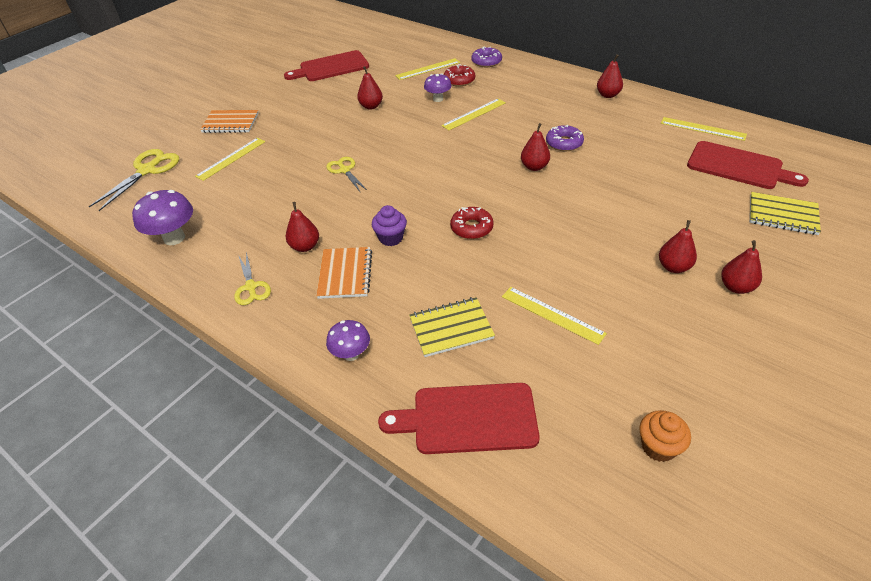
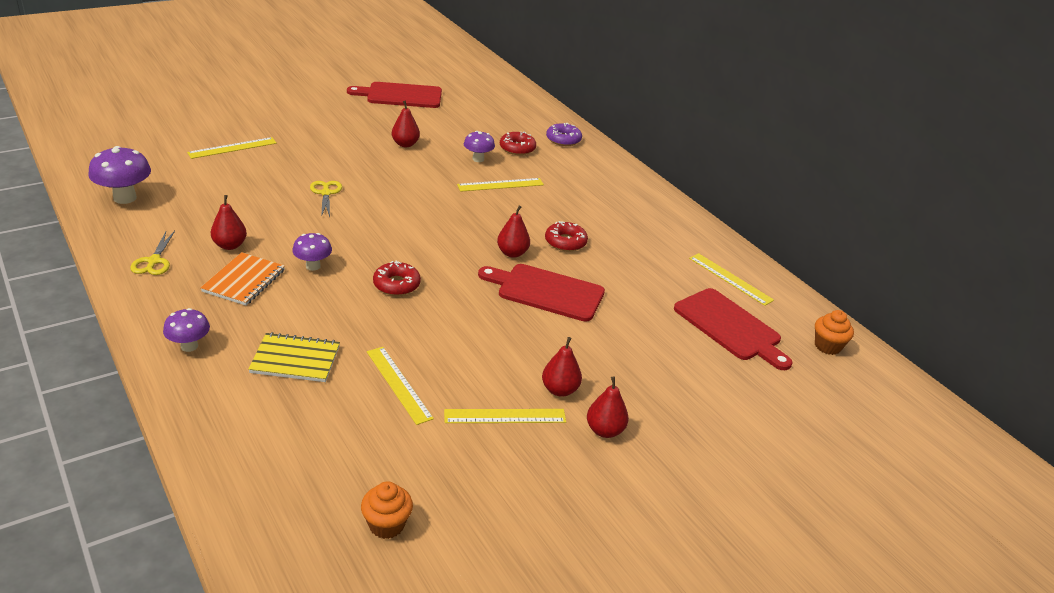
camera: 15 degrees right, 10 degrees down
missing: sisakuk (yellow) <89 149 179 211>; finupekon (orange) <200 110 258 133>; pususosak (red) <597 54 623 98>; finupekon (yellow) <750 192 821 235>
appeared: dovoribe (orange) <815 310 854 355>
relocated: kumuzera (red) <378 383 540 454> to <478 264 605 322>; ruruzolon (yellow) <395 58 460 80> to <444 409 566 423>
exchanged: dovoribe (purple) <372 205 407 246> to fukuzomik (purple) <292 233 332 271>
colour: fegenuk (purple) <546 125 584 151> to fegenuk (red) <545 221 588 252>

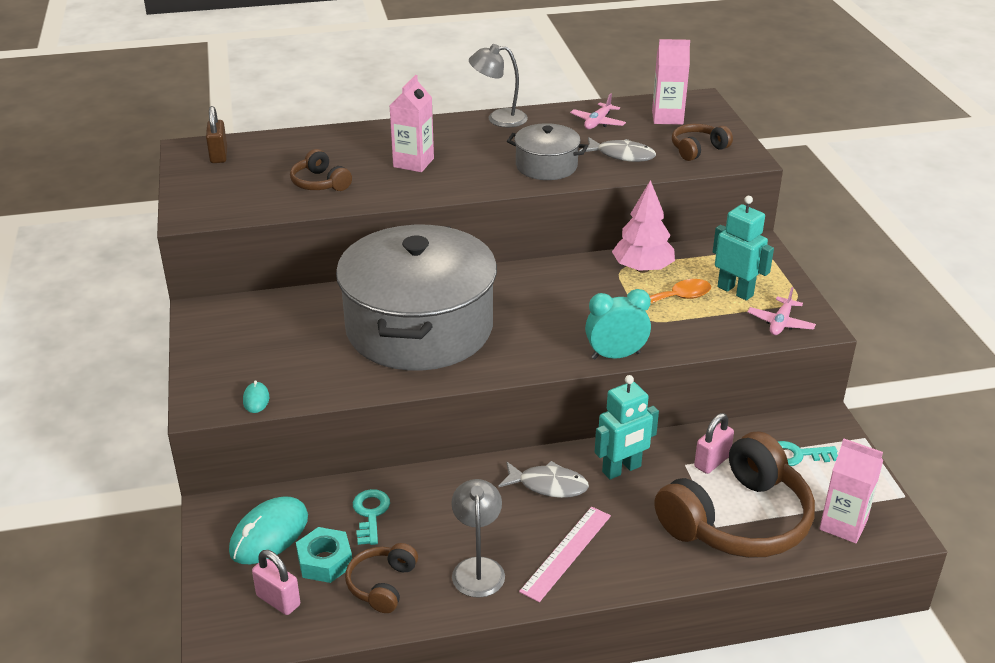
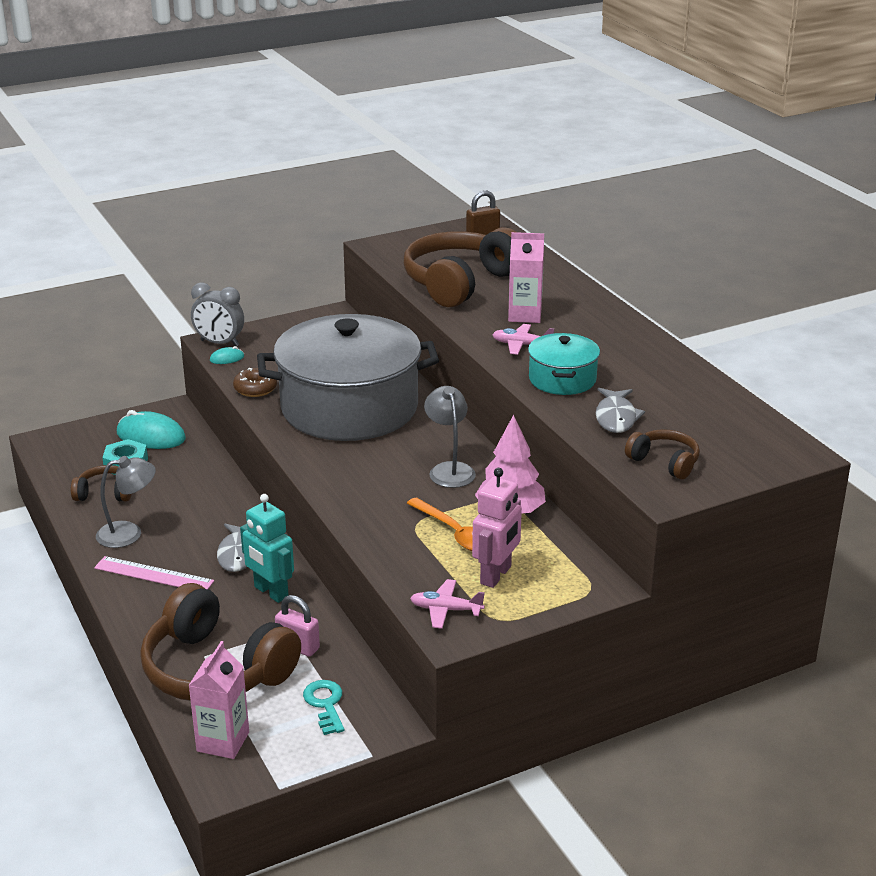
camera: 75 degrees right, 5 degrees down
missing: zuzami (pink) <252 550 300 615>; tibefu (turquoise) <353 489 390 545>; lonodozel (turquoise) <585 289 651 359>; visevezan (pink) <652 39 690 125>
appeared: lonodozel (grey) <191 283 244 346>; fegenuk (brown) <233 368 277 397>
relocated: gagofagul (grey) <469 44 528 127> to <424 386 476 488>; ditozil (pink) <570 93 626 129> to <492 324 554 355>
colour: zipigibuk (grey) <507 123 588 180> to zipigibuk (turquoise) <528 333 600 395>; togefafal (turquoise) <713 196 774 300> to togefafal (pink) <472 468 522 588>
size: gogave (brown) <290 149 352 191> = <404 227 516 307> x2.11

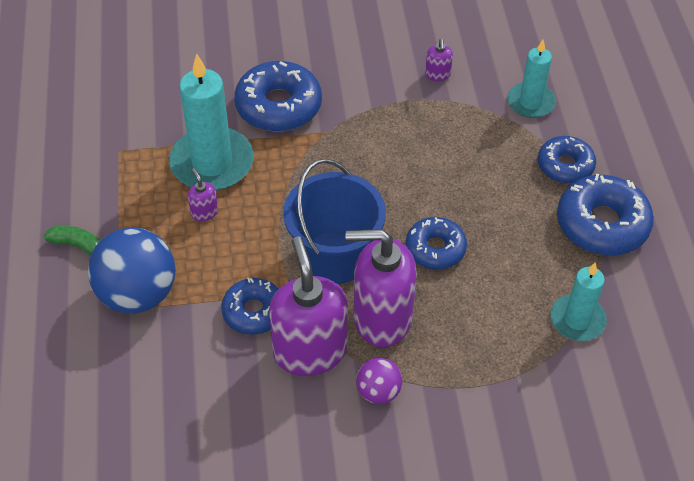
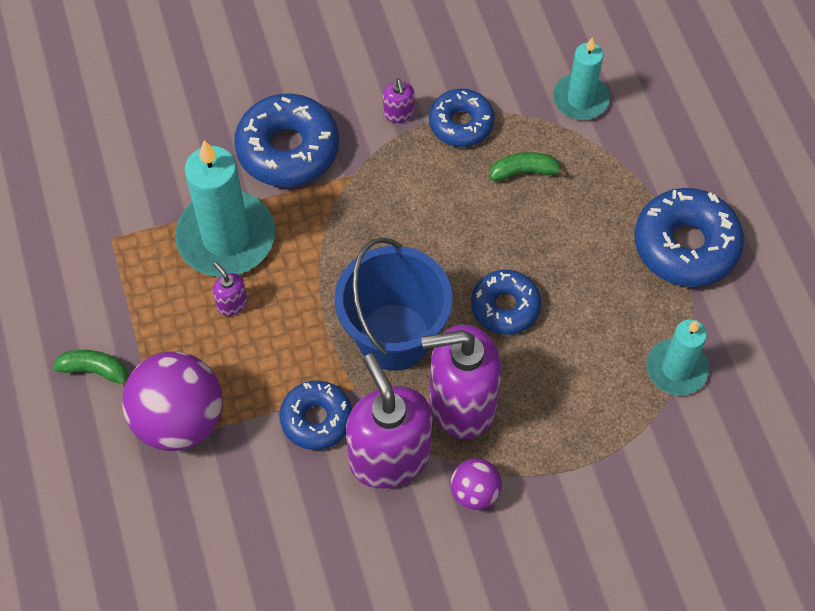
camera: 10 degrees left, 10 degrees up
appeared: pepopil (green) <490 152 568 181>
relocated: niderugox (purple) <425 39 453 81> to <383 79 414 123>; fegenuk (blue) <538 136 596 184> to <429 88 495 147>
colour: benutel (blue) <88 228 175 314> to benutel (purple) <122 351 222 451>

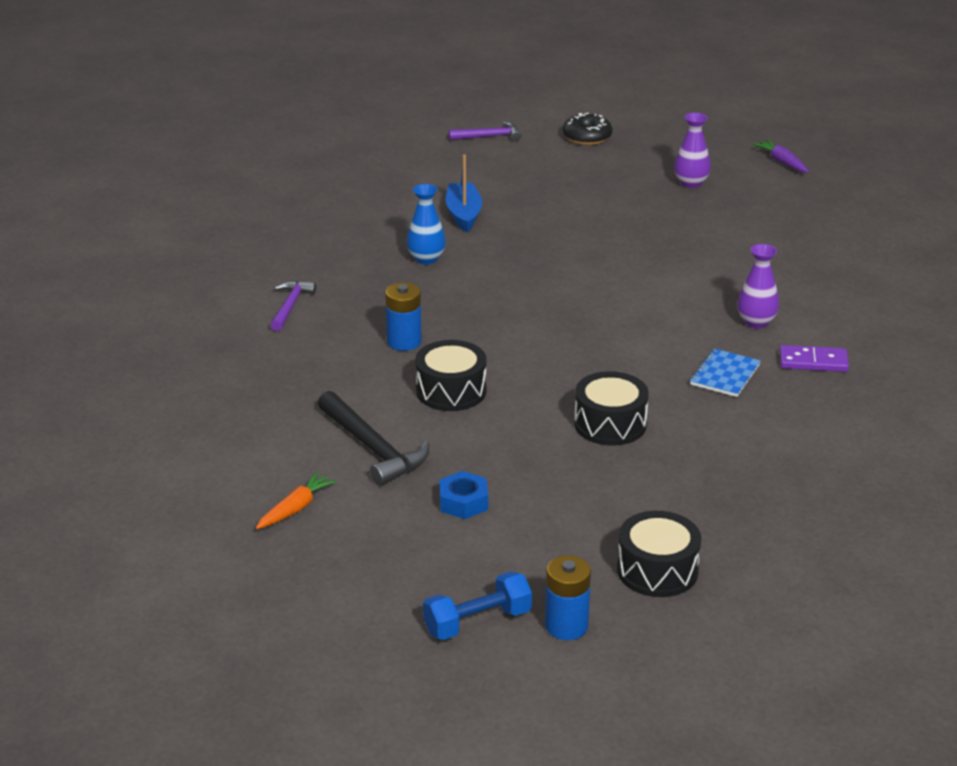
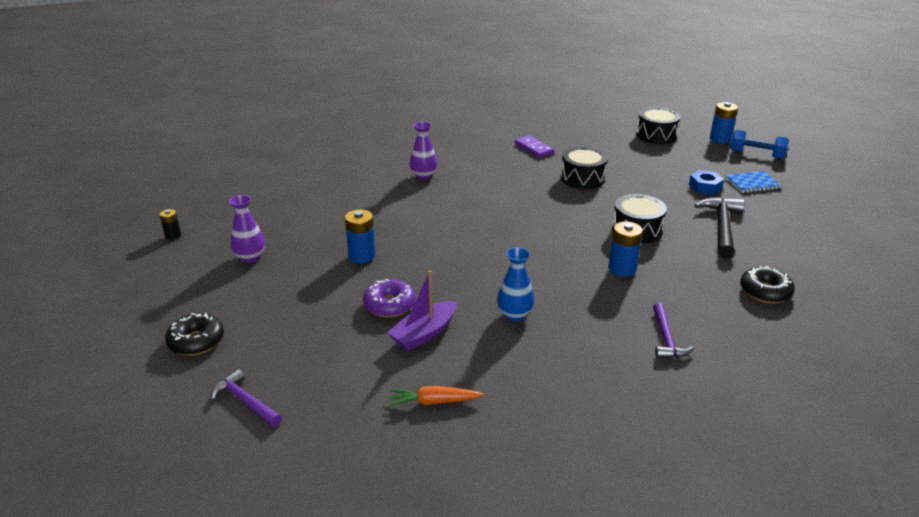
camera: 130 degrees left, 0 degrees up
appeared: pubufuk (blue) <345 209 376 263>; fegenuk (purple) <363 279 415 317>; fegenuk (black) <740 266 795 303>
relocated: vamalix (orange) <256 472 337 529> to <390 386 484 407>; finupekon (blue) <690 348 761 397> to <725 171 782 193>; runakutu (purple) <780 345 849 372> to <514 135 554 158>
exchanged: vamalix (purple) <752 139 809 173> to pubufuk (black) <160 209 181 240>
colour: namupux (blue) <446 155 482 232> to namupux (purple) <387 270 457 351>
spun: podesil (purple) <270 281 316 331> = <653 303 694 358> 60 degrees counterclockwise

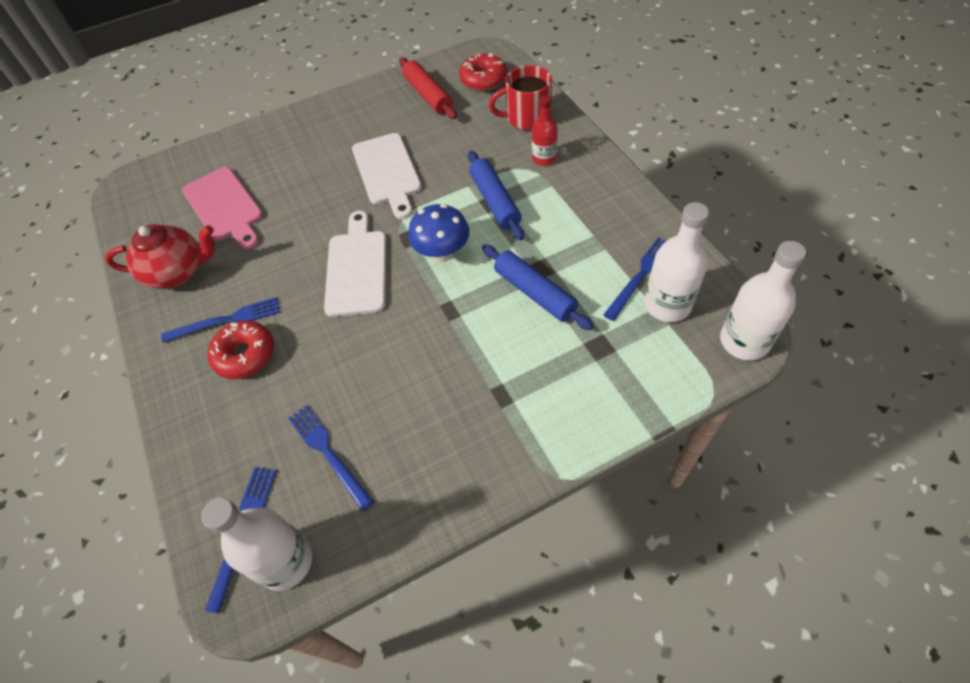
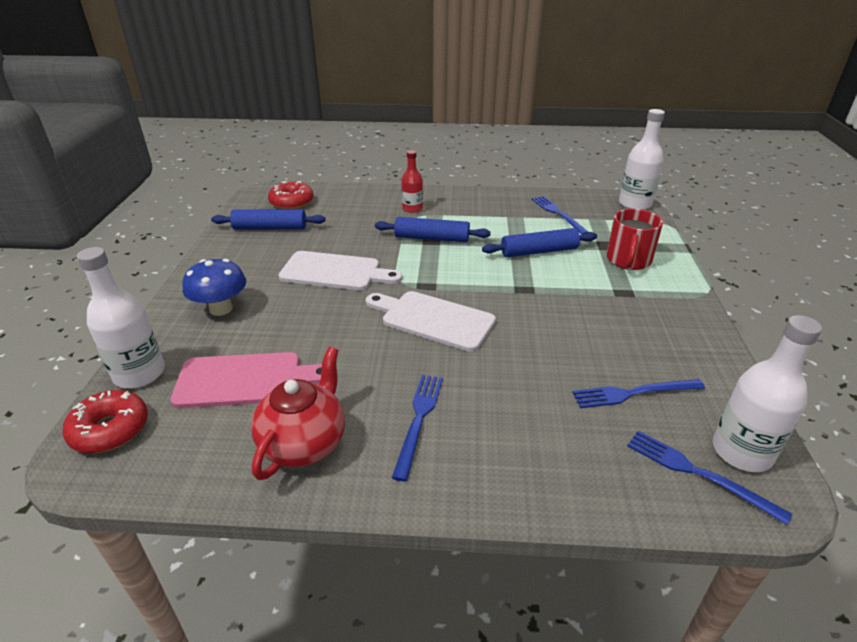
camera: 65 degrees left, 20 degrees down
relocated: fegenuk (red) <207 321 274 379> to <63 390 148 453>; fukuzomik (blue) <408 204 469 262> to <183 259 246 316>; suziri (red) <489 65 552 130> to <606 209 663 270>; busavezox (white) <644 202 709 322> to <77 247 165 388>
colour: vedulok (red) <399 57 457 119> to vedulok (blue) <211 209 326 229>

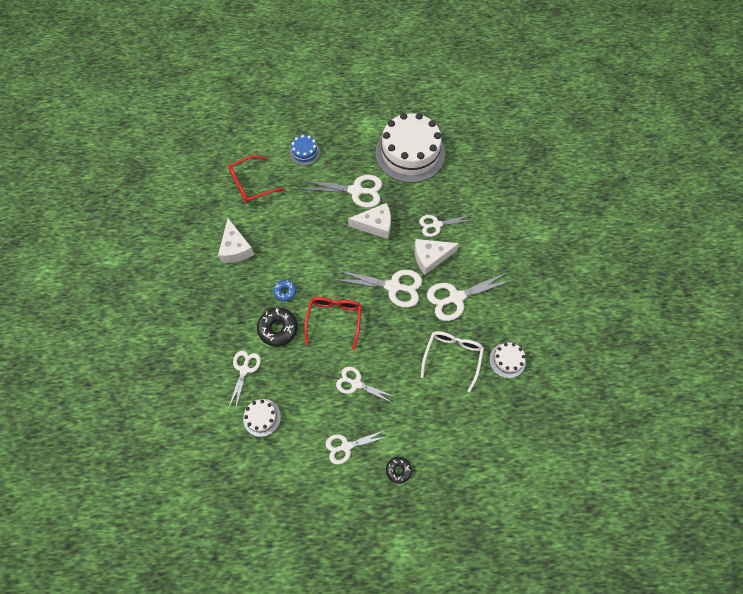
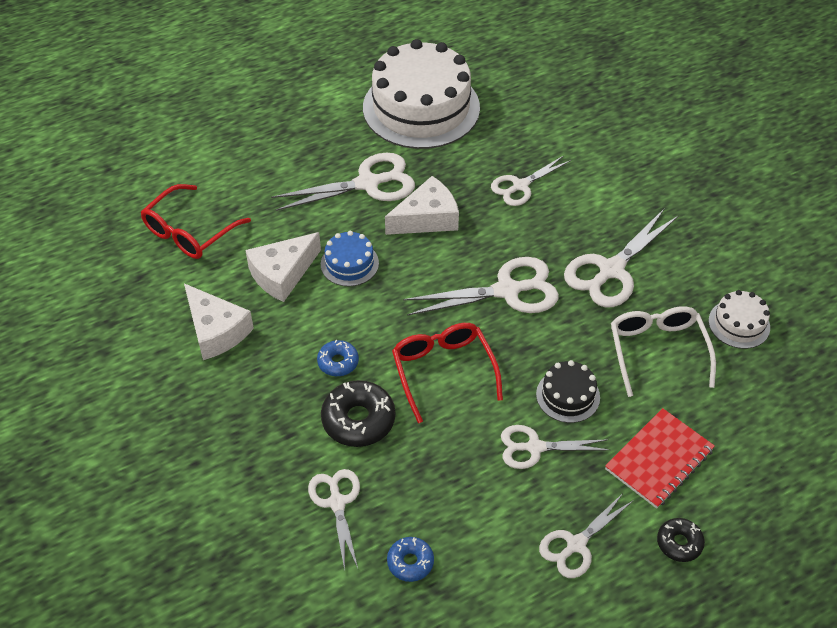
camera: 25 degrees left, 15 degrees down
appeared: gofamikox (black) <536 360 600 423>; finupekon (red) <605 408 715 509>
relocated: gofamikox (blue) <290 135 320 166> to <321 231 379 286>; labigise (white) <414 239 459 275> to <245 232 321 302>
exchanged: gofamikox (white) <243 399 281 437> to fegenuk (blue) <387 537 434 582>

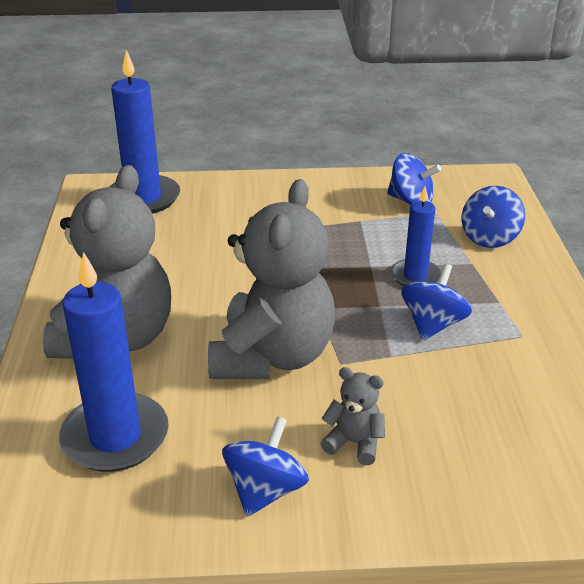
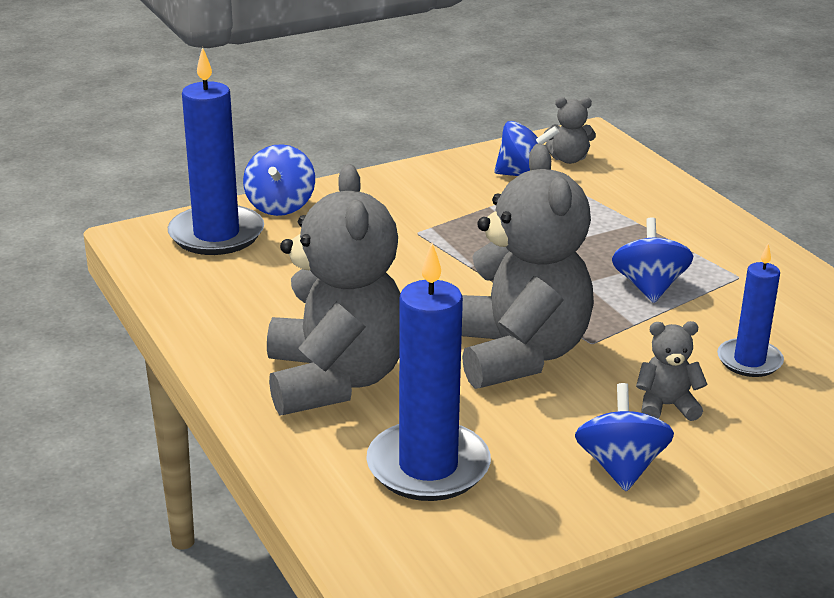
camera: 25 degrees left, 5 degrees down
appeared: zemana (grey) <544 97 596 164>
relocated: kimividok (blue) <391 187 441 286> to <717 244 784 377>; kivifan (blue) <462 186 525 248> to <243 144 315 216>

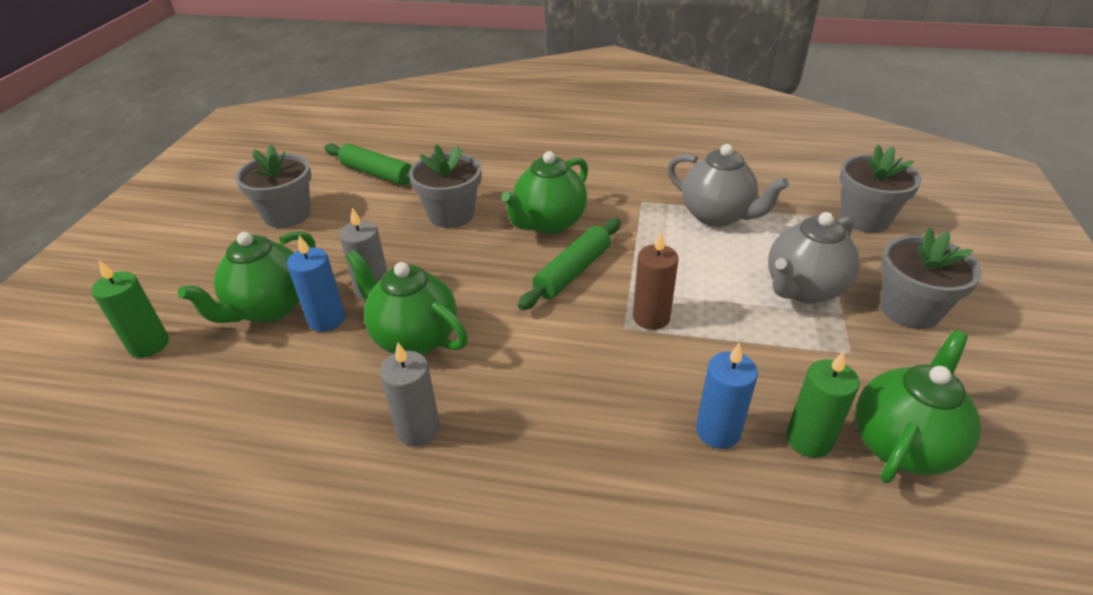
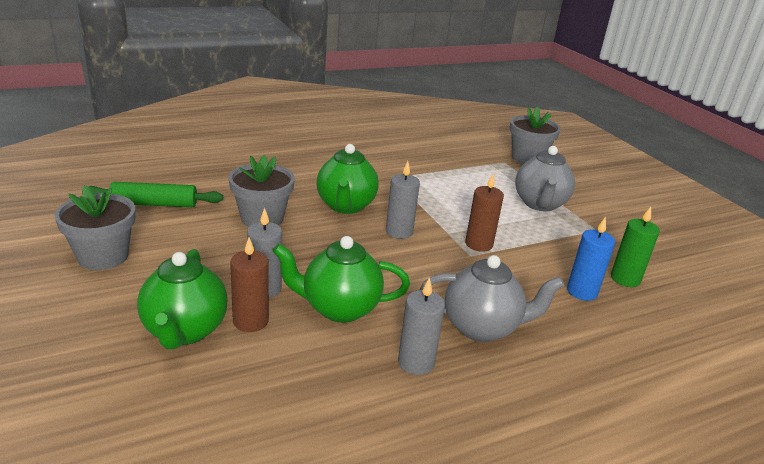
camera: 40 degrees left, 10 degrees down
missing: kimividok (green) <91 260 169 358>; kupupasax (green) <856 330 981 483>; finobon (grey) <880 228 982 329>
relocated: kupupasax (grey) <668 144 789 227> to <420 255 565 342>
exchanged: vedulok (green) <518 218 621 310> to kimividok (grey) <386 161 420 239>
colour: kimividok (blue) <287 235 345 332> to kimividok (brown) <230 237 269 332>

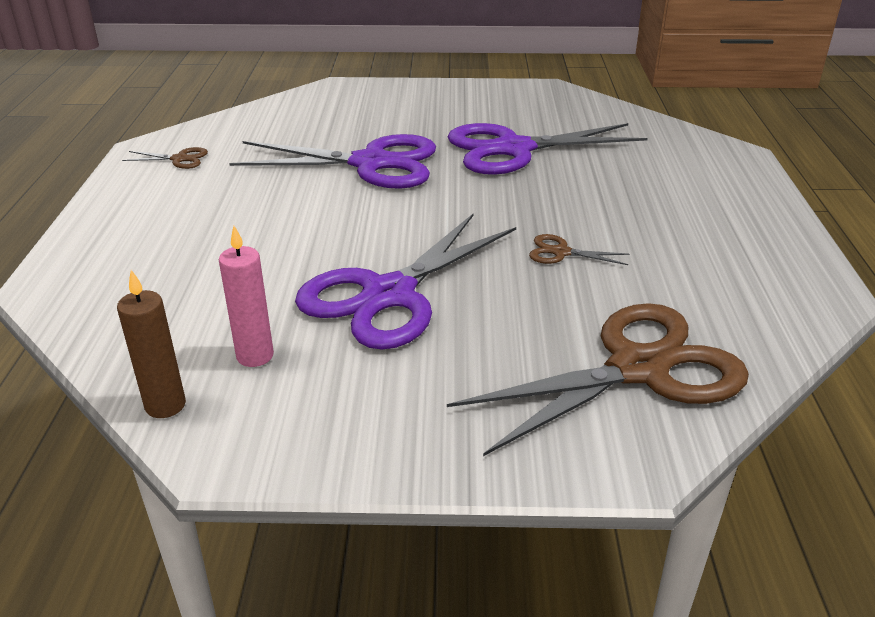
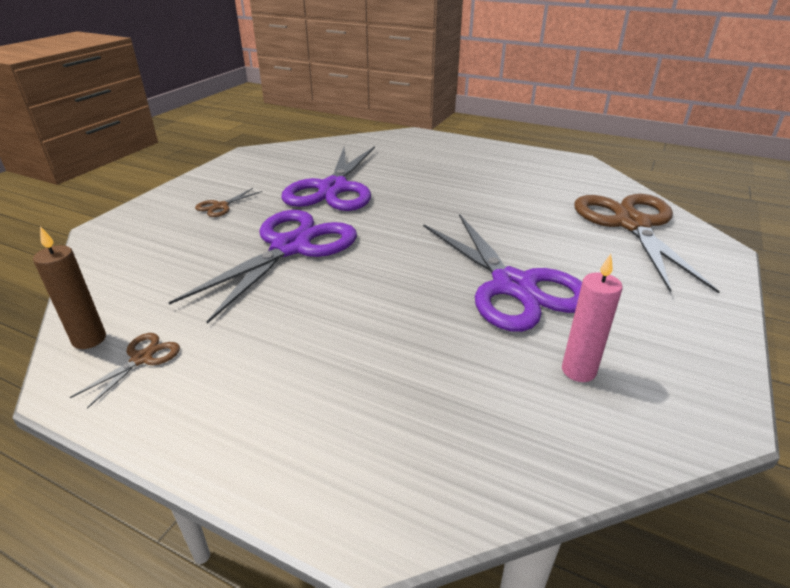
camera: 65 degrees left, 0 degrees up
relocated: kimividok (brown) <117 270 186 418> to <33 226 106 349>; sisakuk (brown) <529 234 629 265> to <195 188 262 217>

